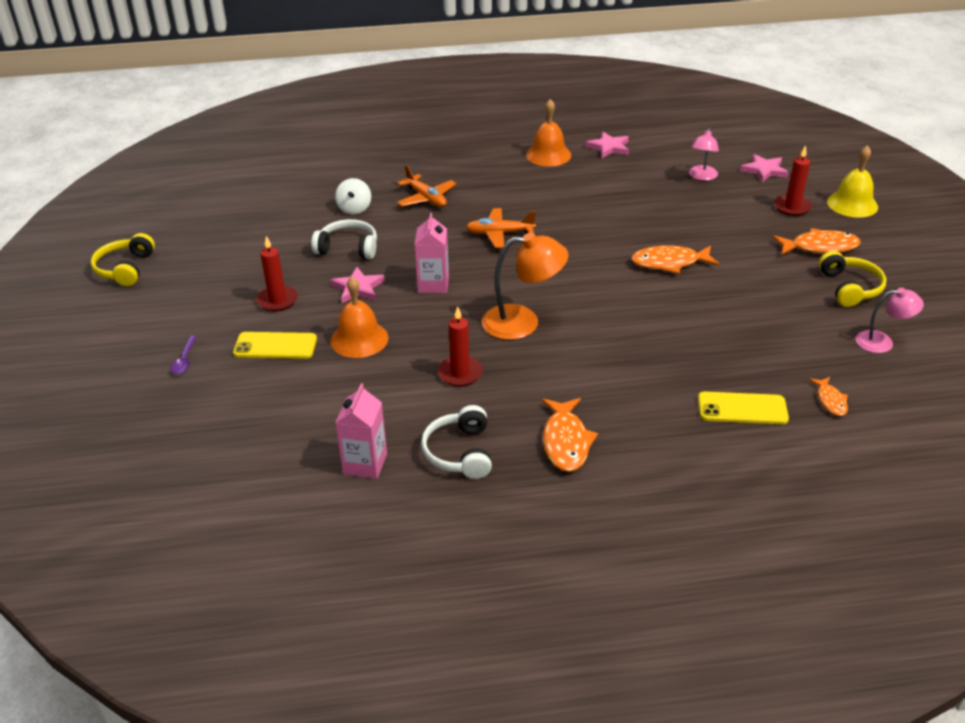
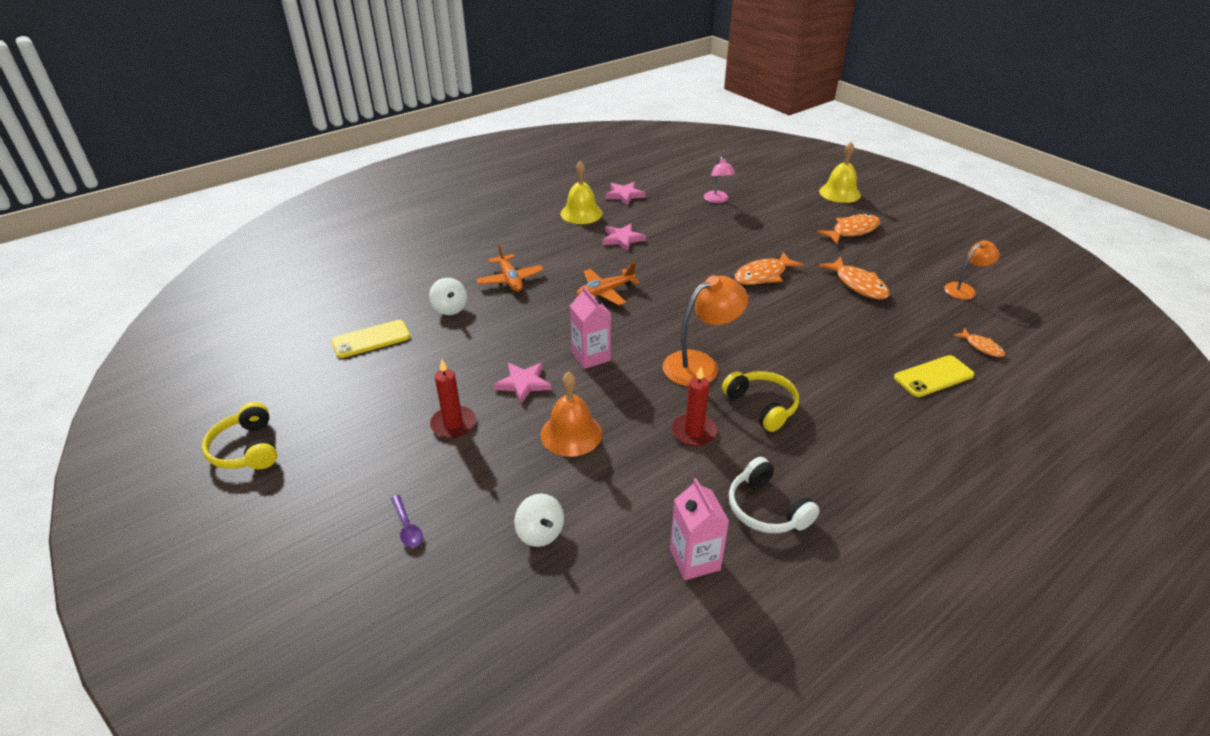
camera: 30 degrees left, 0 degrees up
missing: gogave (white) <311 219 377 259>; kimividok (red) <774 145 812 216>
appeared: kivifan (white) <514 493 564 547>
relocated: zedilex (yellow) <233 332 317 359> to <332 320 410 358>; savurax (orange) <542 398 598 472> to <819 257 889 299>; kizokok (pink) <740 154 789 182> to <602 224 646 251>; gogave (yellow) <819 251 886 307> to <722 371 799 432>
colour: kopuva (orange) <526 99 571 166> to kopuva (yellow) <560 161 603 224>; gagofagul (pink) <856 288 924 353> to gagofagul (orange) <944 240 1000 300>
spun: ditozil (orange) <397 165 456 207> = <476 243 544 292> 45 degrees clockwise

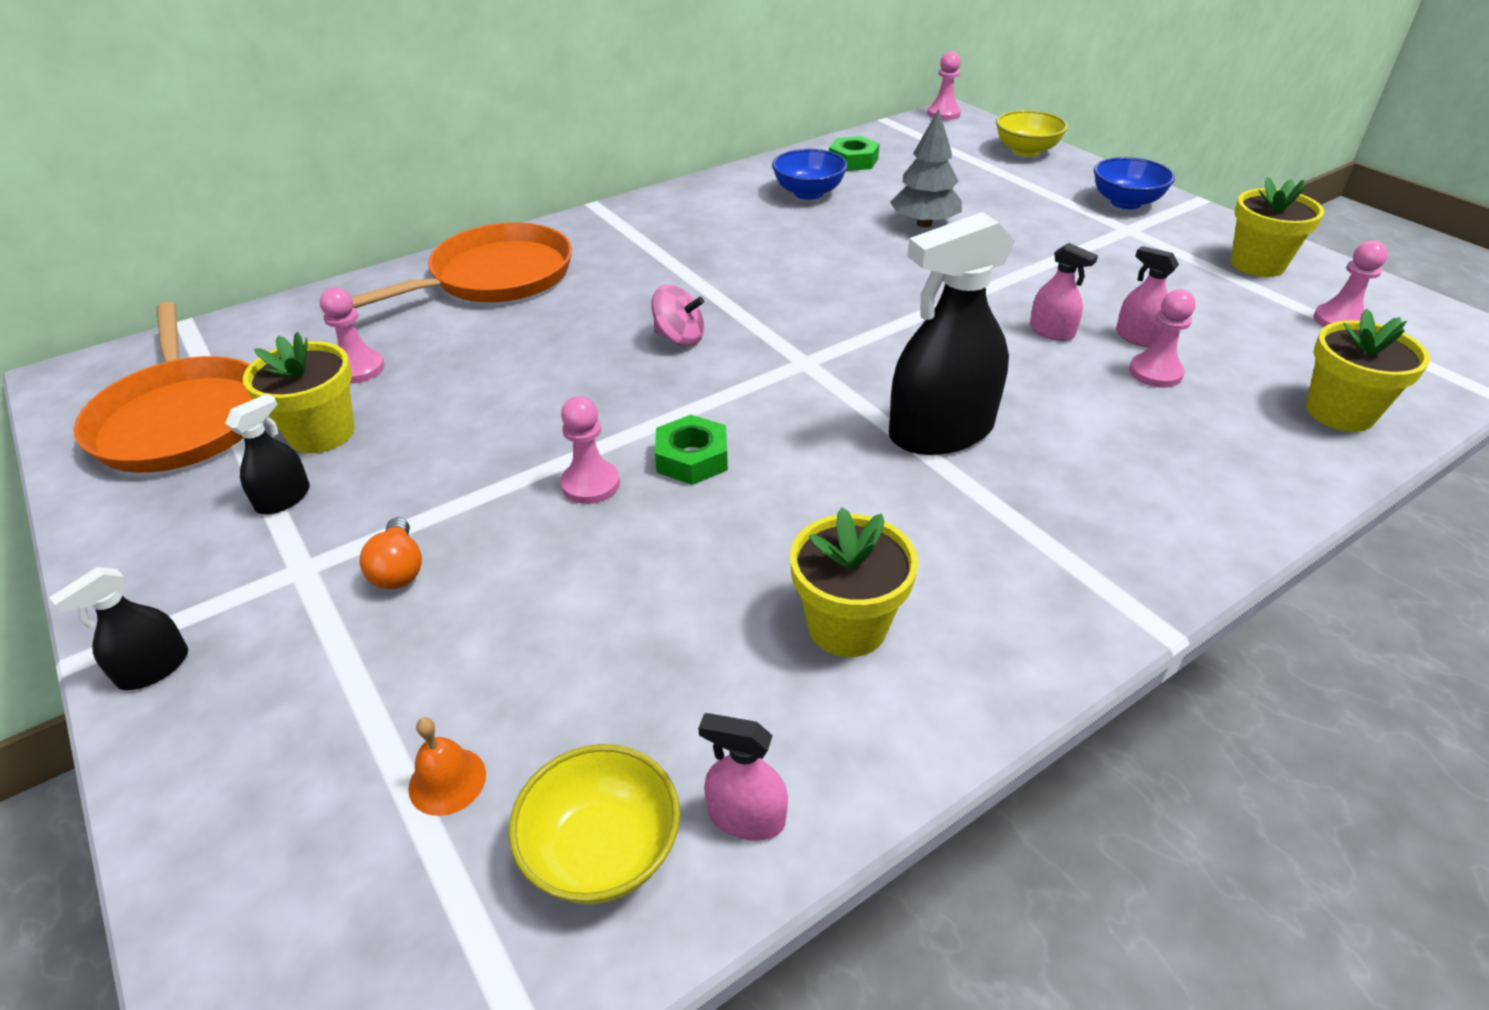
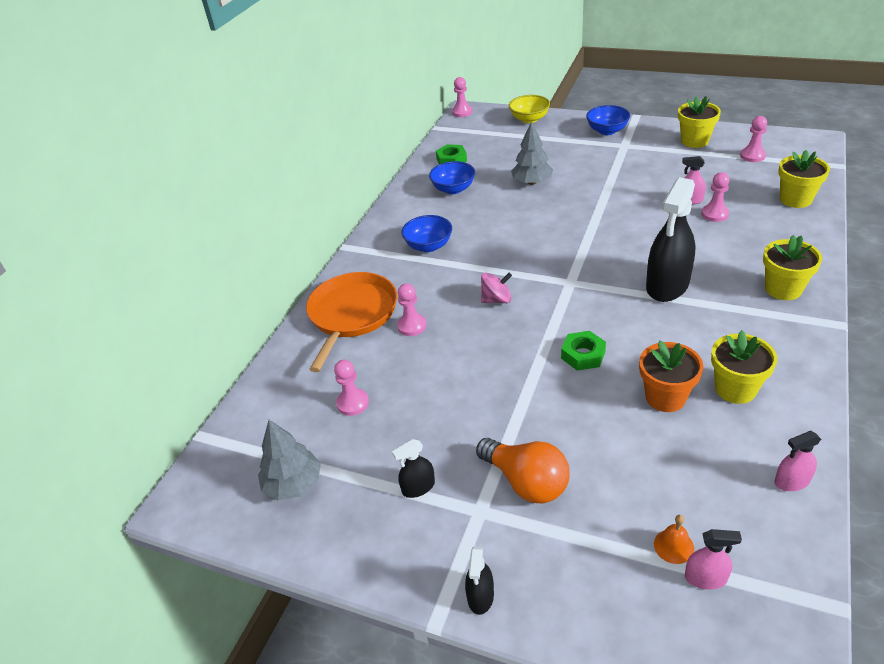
camera: 30 degrees left, 0 degrees up
missing: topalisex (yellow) <508 744 680 904>
appeared: topalisex (blue) <402 215 452 252>; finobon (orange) <639 340 703 412>
relocated: finobon (yellow) <243 332 354 453> to <763 235 822 300>; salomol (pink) <560 396 620 504> to <397 283 427 336>; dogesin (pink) <1030 243 1098 341> to <685 529 742 590>
exchanged: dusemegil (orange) <74 302 252 473> to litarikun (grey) <258 420 321 500>
spun: dogesin (black) <225 394 310 515> = <392 439 435 498> 120 degrees counterclockwise
size: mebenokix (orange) <359 517 422 589> = <476 438 570 503> x1.81

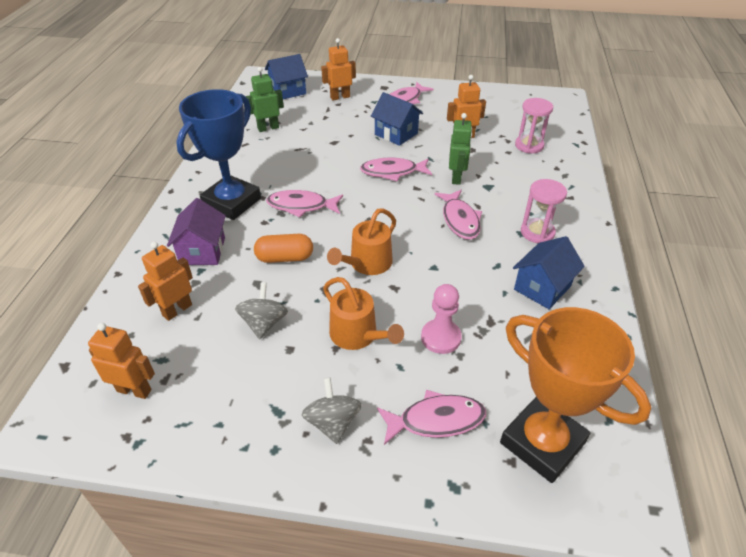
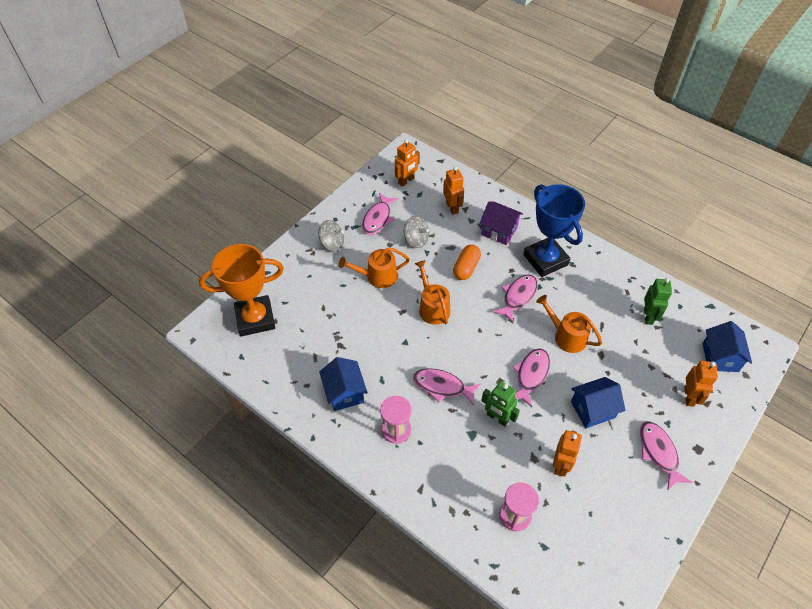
camera: 120 degrees right, 10 degrees up
missing: salomol (pink) <421 284 462 354>
appeared: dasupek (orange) <536 295 602 353>
relocated: savurax (pink) <377 390 486 445> to <362 193 399 235>

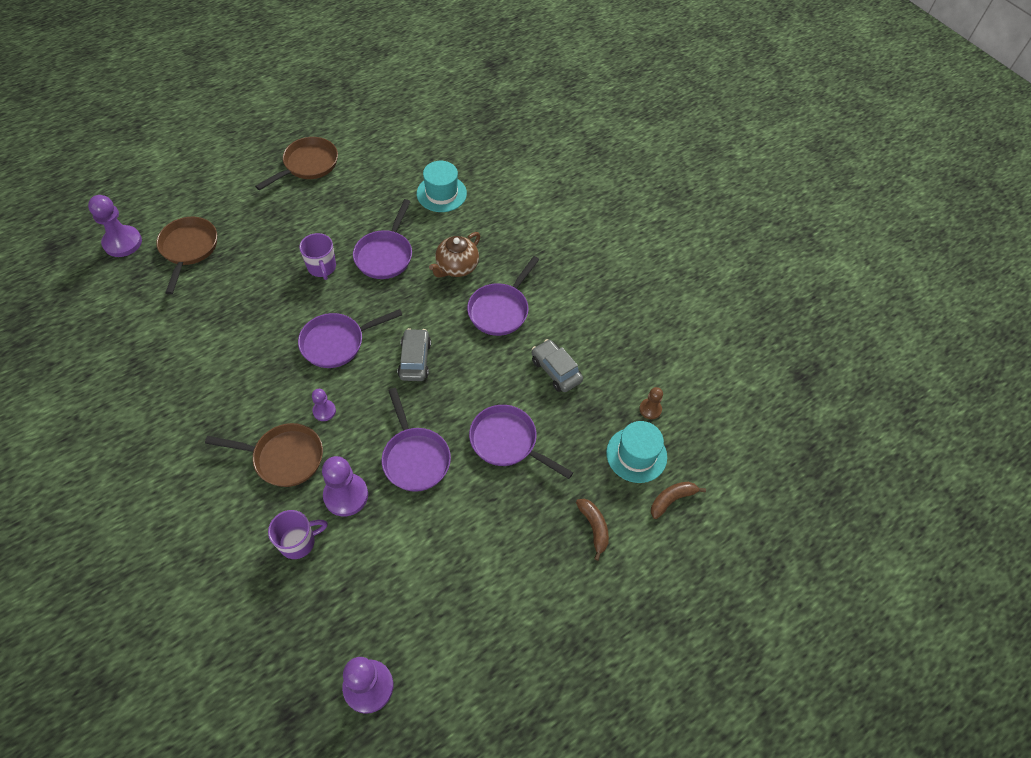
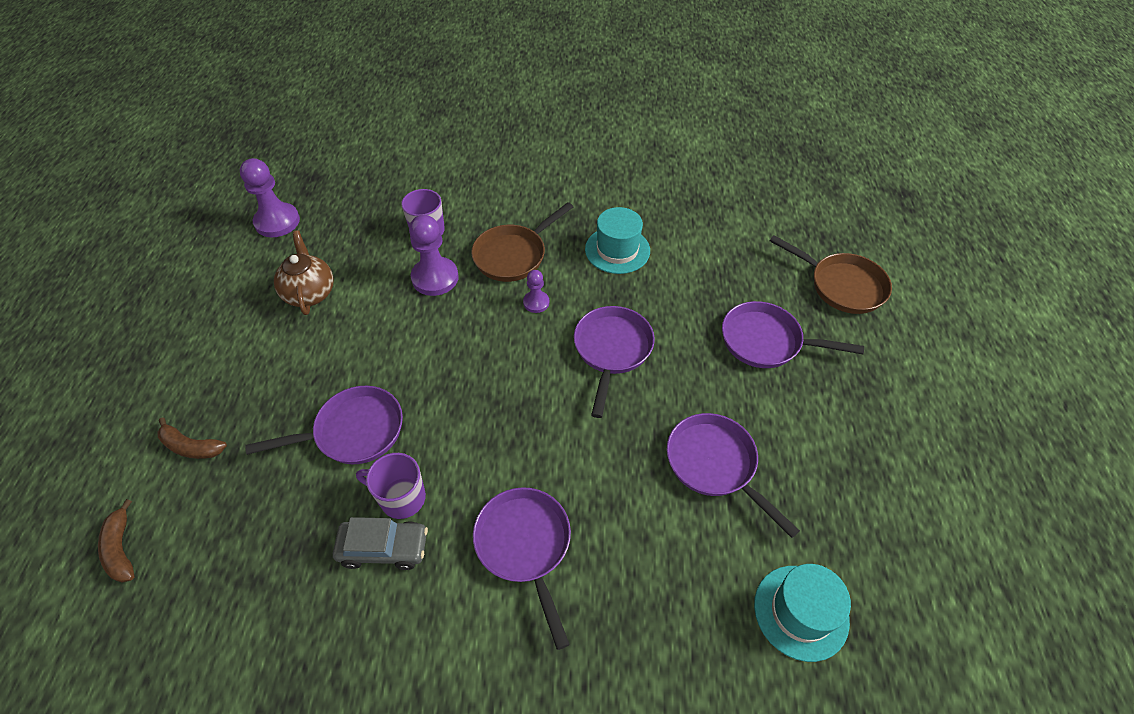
camera: 130 degrees right, 5 degrees down
missing: salomol (purple) <88 195 142 257>; dusemegil (brown) <255 137 338 190>; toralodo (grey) <398 328 431 381>; salomol (brown) <639 387 663 419>
relocated: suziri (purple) <299 233 336 280> to <356 453 426 519>; dusemegil (purple) <382 388 451 492> to <722 301 864 368>; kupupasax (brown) <429 232 480 277> to <274 230 334 315>; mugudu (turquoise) <606 421 667 483> to <585 207 650 274>
spun: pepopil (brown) <651 482 706 519> = <98 499 134 583> 150 degrees clockwise

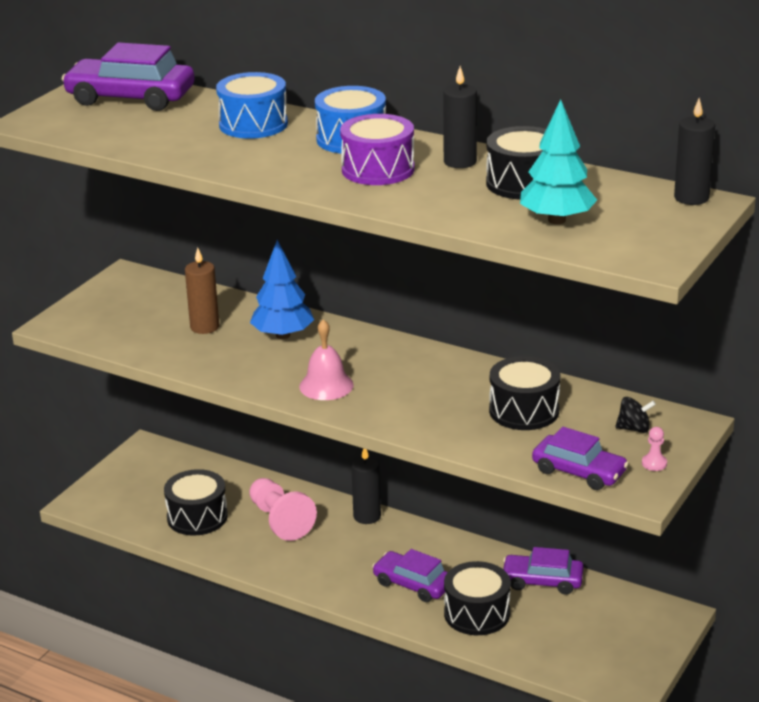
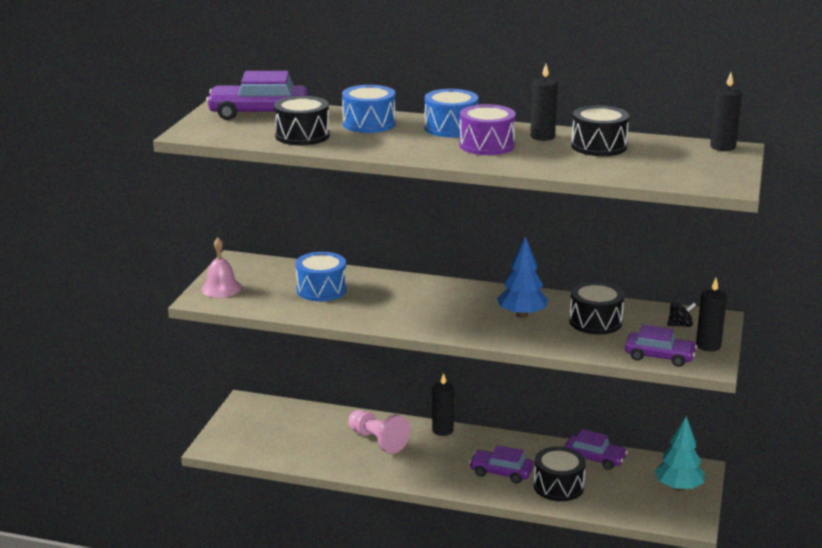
camera: 15 degrees left, 5 degrees down
relocated: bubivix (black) <164 469 228 536> to <274 96 330 145>; litarikun (blue) <250 240 314 339> to <497 236 548 318>; kopuva (pink) <299 319 354 400> to <201 238 242 298>; litarikun (turquoise) <520 99 597 224> to <654 416 705 491>
exchanged: kimividok (brown) <185 248 219 334> to bubivix (blue) <296 252 347 301>; salomol (pink) <642 427 667 471> to kimividok (black) <696 278 727 351>
spun: toralodo (purple) <503 547 584 595> = <564 429 628 470> 150 degrees counterclockwise

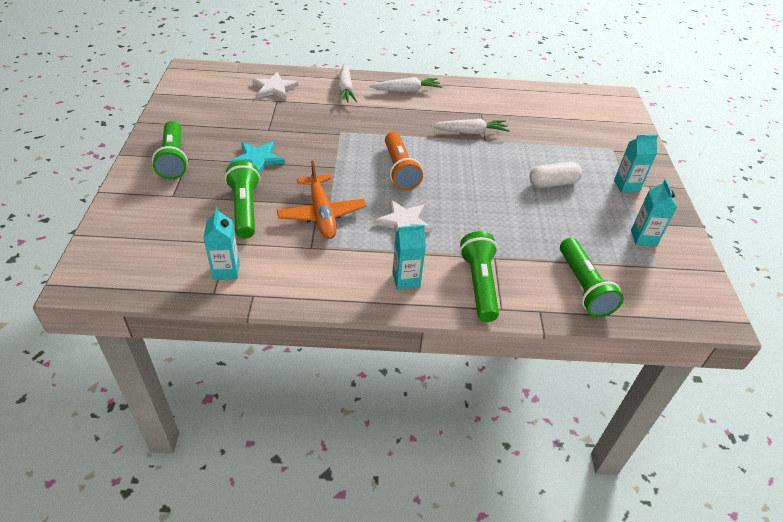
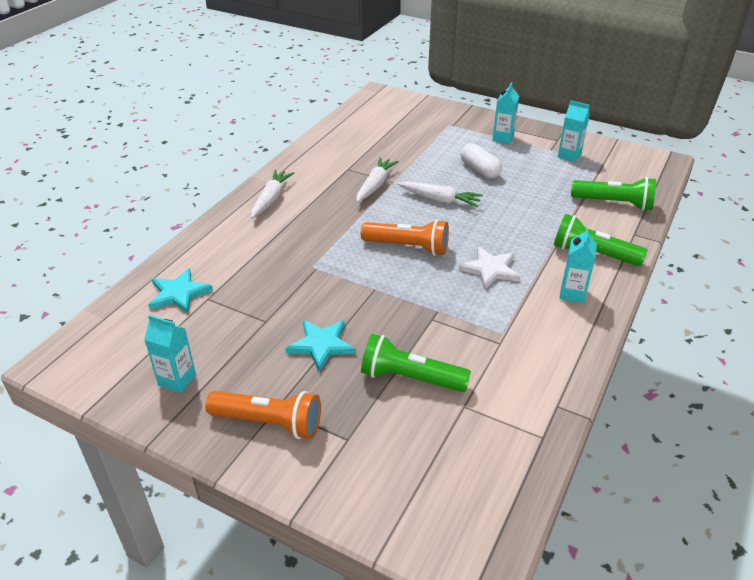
camera: 60 degrees left, 5 degrees down
missing: ditozil (orange) <277 160 366 239>
relocated: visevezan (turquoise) <203 207 240 280> to <144 315 196 393>; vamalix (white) <338 64 357 103> to <398 181 483 207>
colour: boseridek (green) <152 121 188 179> to boseridek (orange) <205 391 321 439>; kizokok (white) <252 72 299 99> to kizokok (turquoise) <148 268 213 313>
spun: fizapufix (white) <530 162 582 188> = <461 143 502 179> 45 degrees counterclockwise

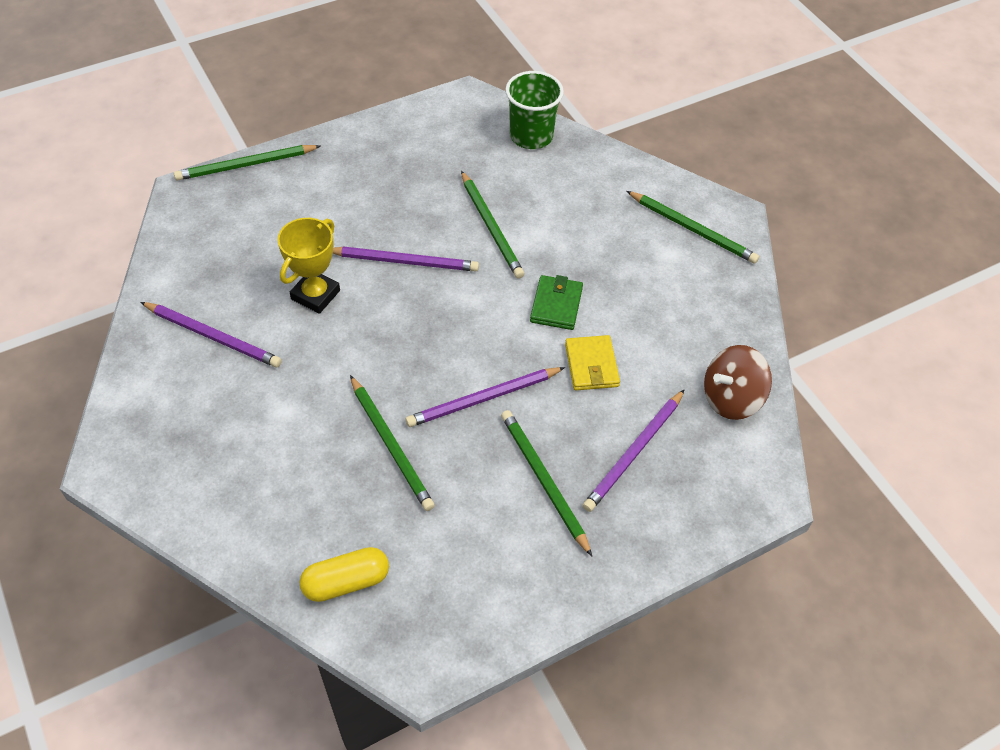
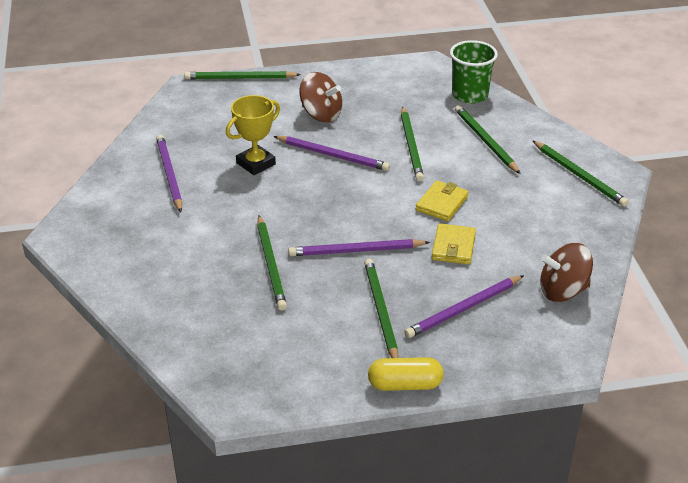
camera: 20 degrees right, 15 degrees down
appeared: kivifan (brown) <300 72 342 122>; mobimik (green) <455 105 521 174>
relocated: fizapufix (yellow) <300 547 389 602> to <368 357 444 391>
colour: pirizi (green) <530 275 583 330> to pirizi (yellow) <416 180 469 221>
spun: mobimik (purple) <141 302 282 368> = <156 135 182 213> 150 degrees counterclockwise

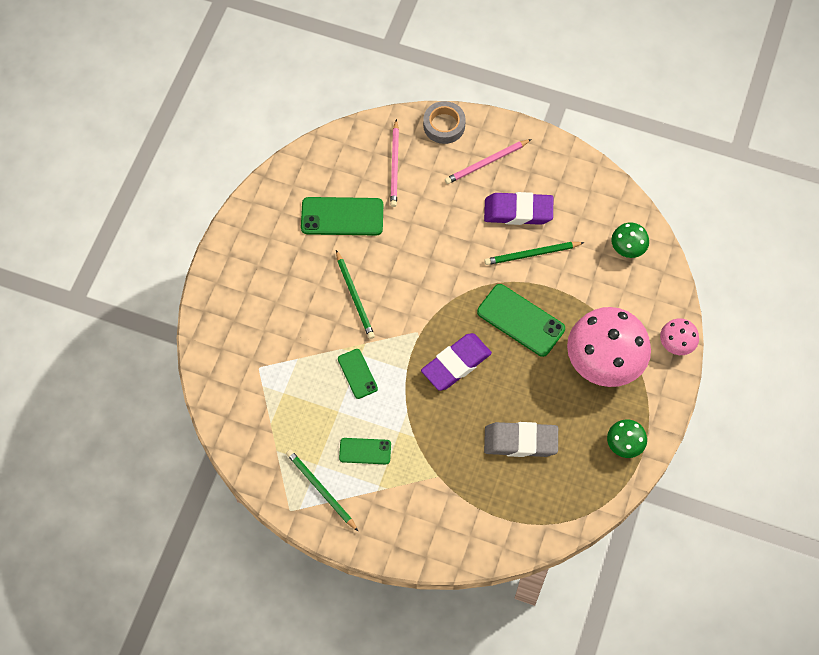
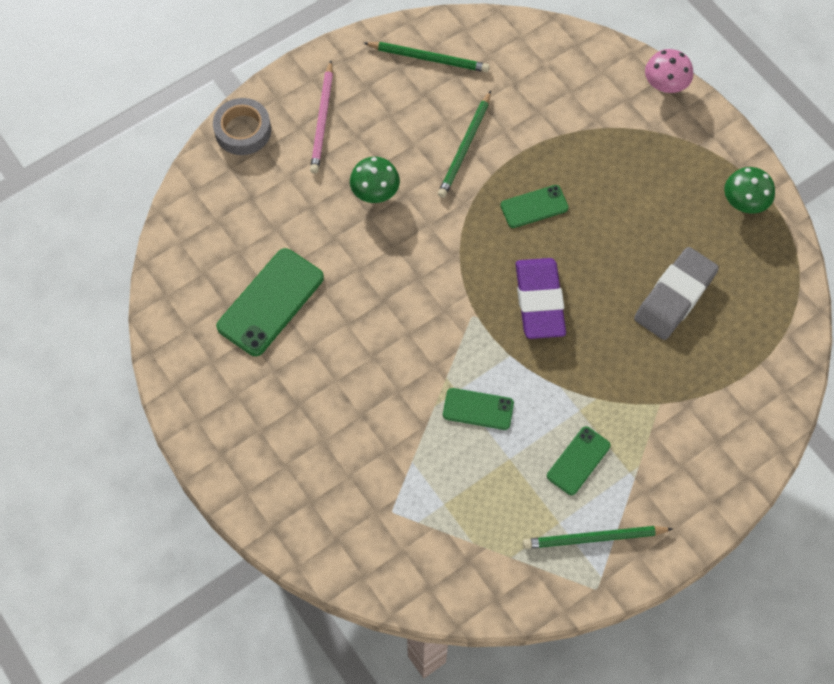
camera: 55 degrees left, 0 degrees up
missing: mobimik (pink) <390 119 399 207>; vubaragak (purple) <484 192 553 225>; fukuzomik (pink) <567 307 651 387>
relocated: mobimik (green) <336 250 375 339> to <364 42 490 72>; fukuzomik (green) <611 223 649 258> to <350 157 400 203>
size: zedilex (green) <477 284 565 357> = <500 185 569 228> x0.58

